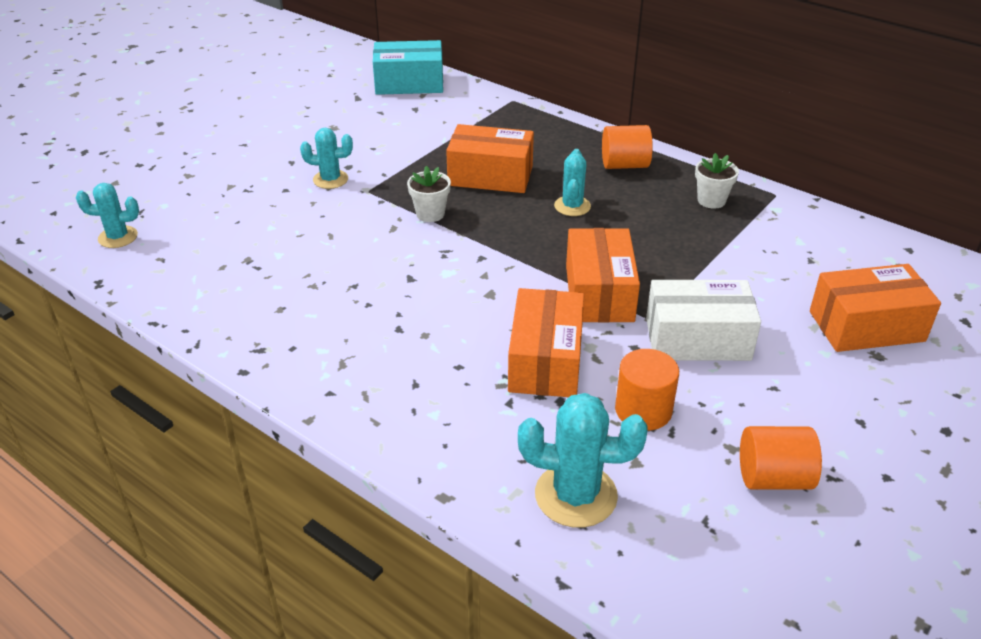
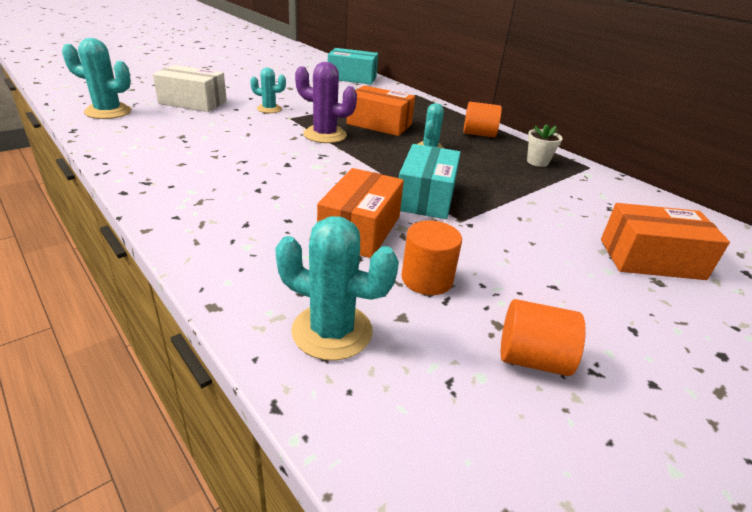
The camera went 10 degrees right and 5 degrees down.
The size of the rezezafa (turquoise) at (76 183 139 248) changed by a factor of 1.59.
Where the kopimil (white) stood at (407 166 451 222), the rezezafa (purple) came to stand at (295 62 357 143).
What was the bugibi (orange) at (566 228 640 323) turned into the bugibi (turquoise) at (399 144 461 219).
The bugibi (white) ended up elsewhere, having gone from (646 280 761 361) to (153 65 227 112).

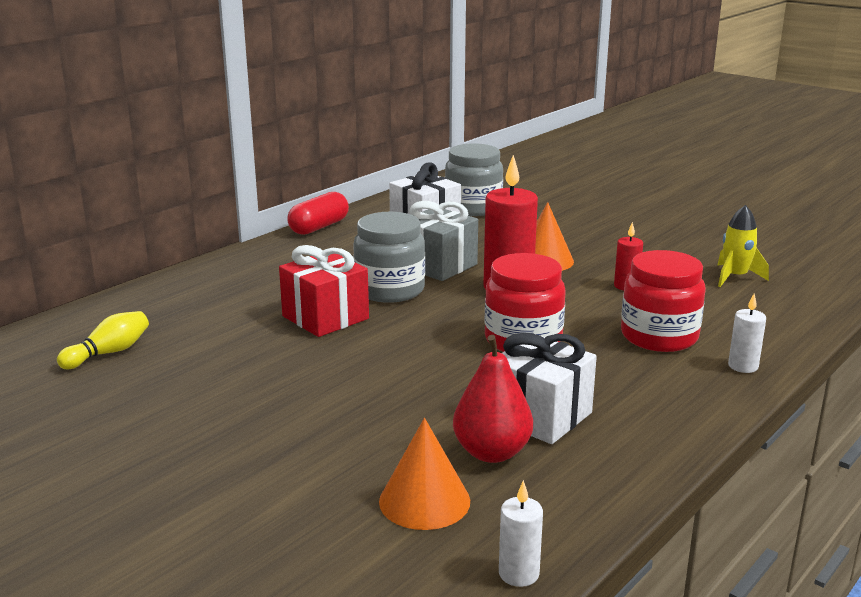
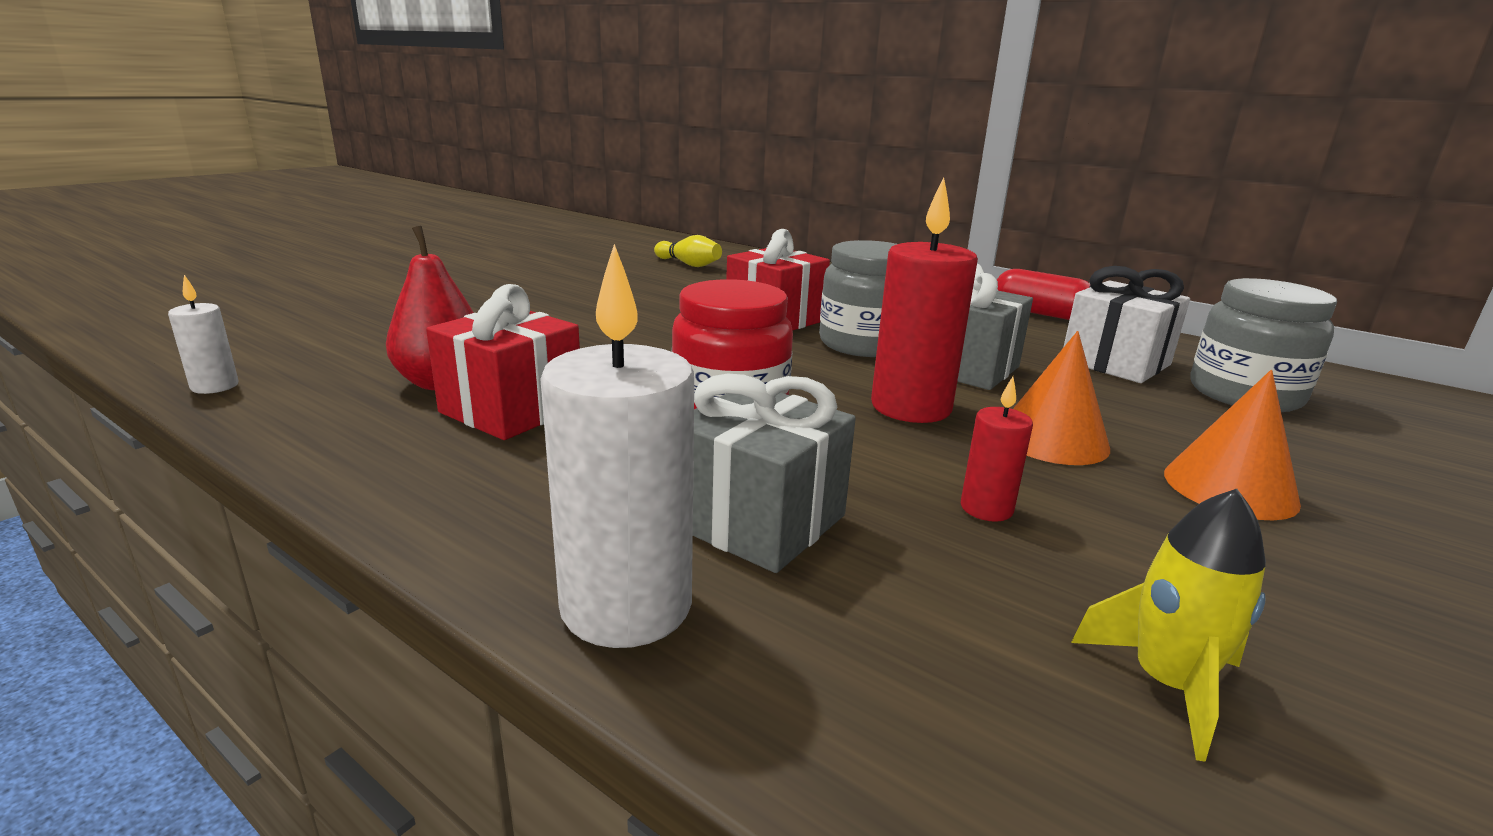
The camera went 85 degrees right and 0 degrees up.
The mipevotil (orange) ended up elsewhere, having gone from (379 418 470 530) to (1164 370 1301 520).
What was the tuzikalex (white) at (502 333 597 444) turned into the tuzikalex (red) at (426 284 580 440).
Where the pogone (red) stood at (621 250 706 352), the tuzikalex (grey) came to stand at (693 373 856 573).
The size of the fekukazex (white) at (728 294 766 373) changed by a factor of 2.00.

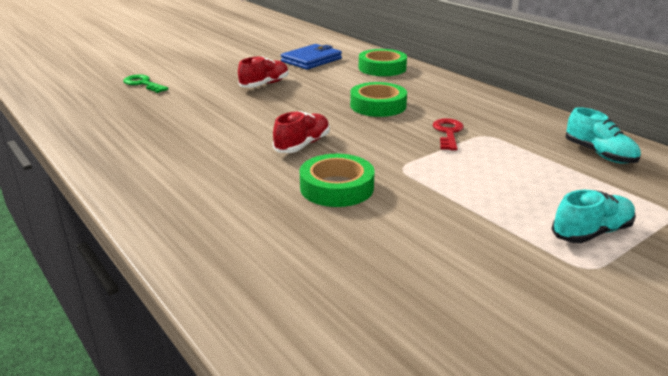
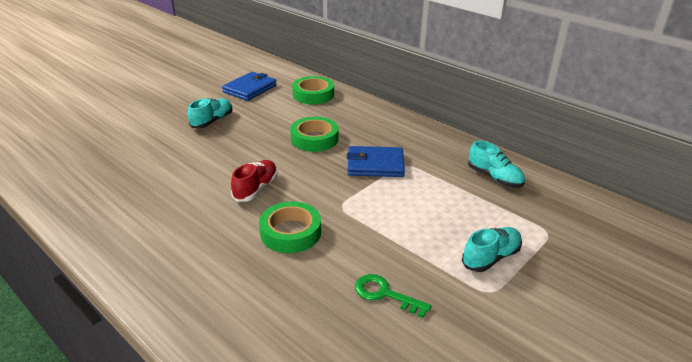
The camera went 10 degrees left and 5 degrees up.
The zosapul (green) ended up elsewhere, having gone from (123 74 168 93) to (355 274 431 318).
What was the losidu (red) at (238 56 289 88) turned into the losidu (turquoise) at (188 98 232 128).
Where the zosapul (red) stood at (433 118 464 151), the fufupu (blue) came to stand at (347 146 405 177).

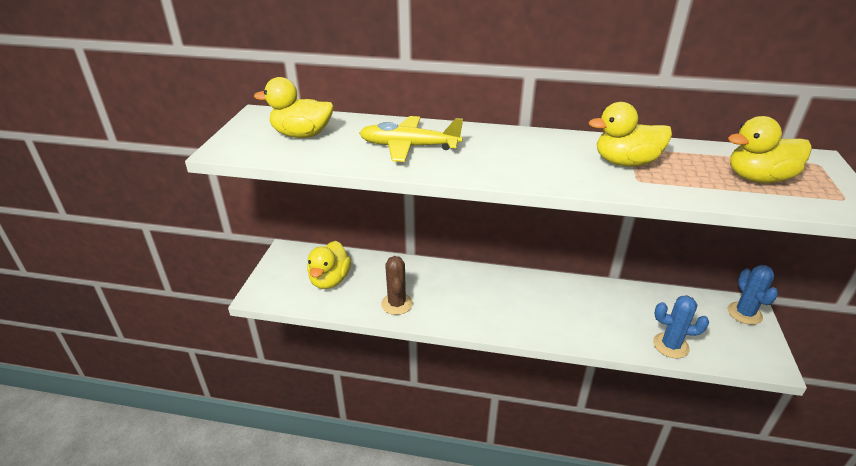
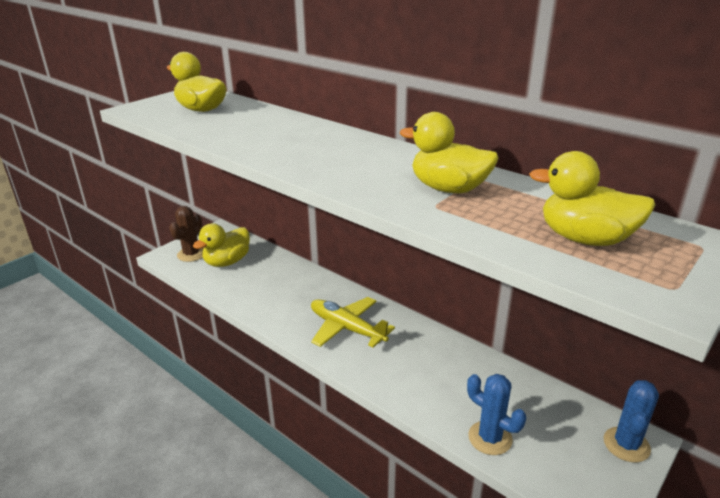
The camera went 30 degrees right and 5 degrees down.
The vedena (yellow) ended up elsewhere, having gone from (359 116 463 162) to (311 297 395 348).
The rezezafa (brown) ended up elsewhere, having gone from (381 256 413 315) to (169 206 204 262).

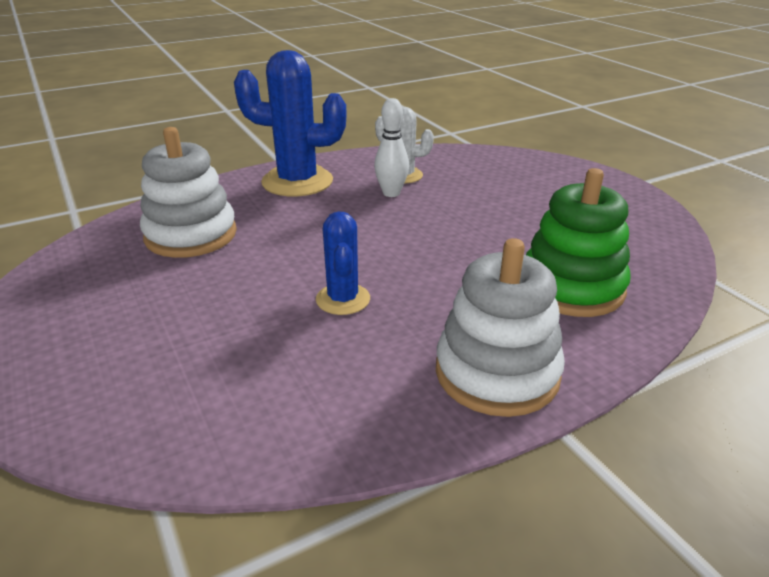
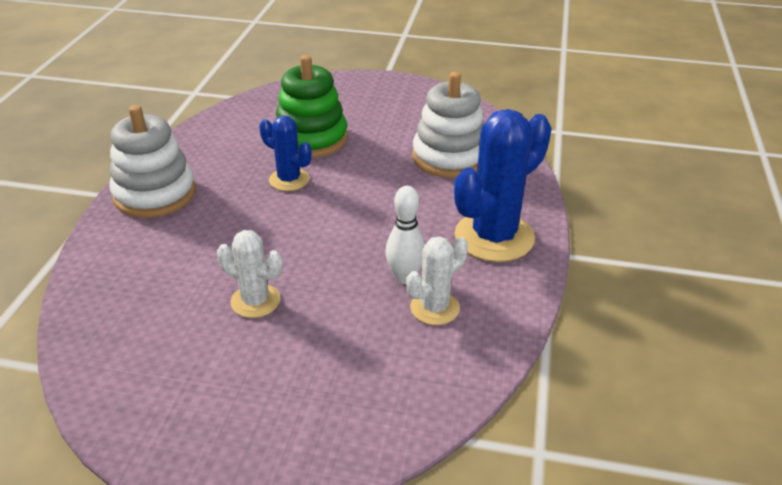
The camera went 130 degrees right and 5 degrees up.
The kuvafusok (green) ended up elsewhere, having gone from (526 168 631 317) to (276 55 348 158).
The second view gained the rezezafa (white) at (217 230 283 318).

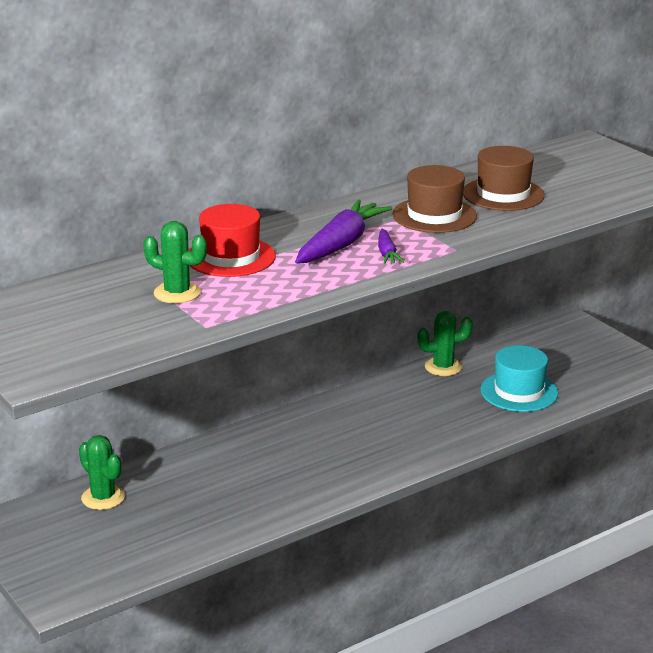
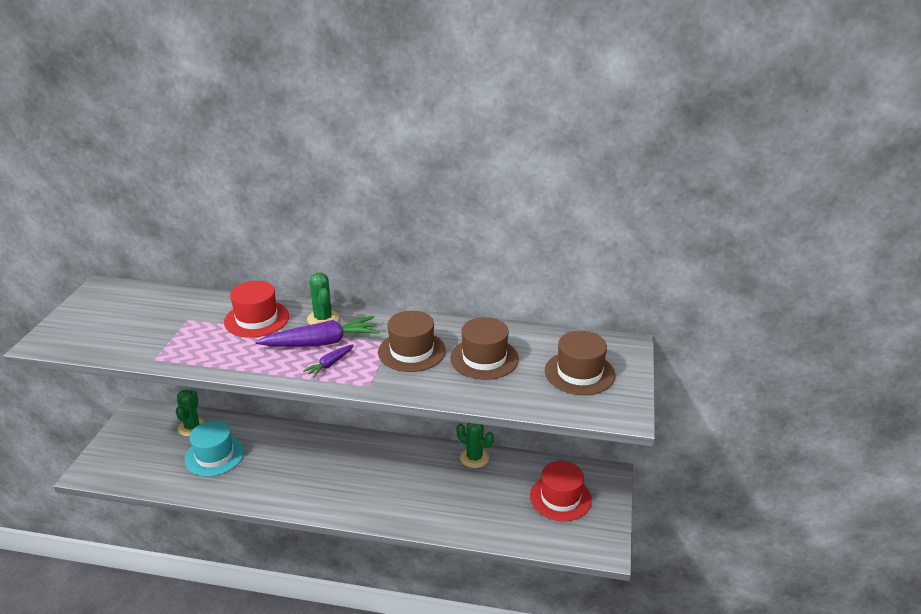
The camera went 45 degrees right and 5 degrees up.
The rezezafa (green) ended up elsewhere, having gone from (143 221 207 303) to (307 272 339 325).
The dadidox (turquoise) ended up elsewhere, having gone from (481 345 558 412) to (185 421 245 476).
The second view gained the dadidox (red) at (530 461 592 522).
The second view gained the dadidox (brown) at (545 331 615 395).

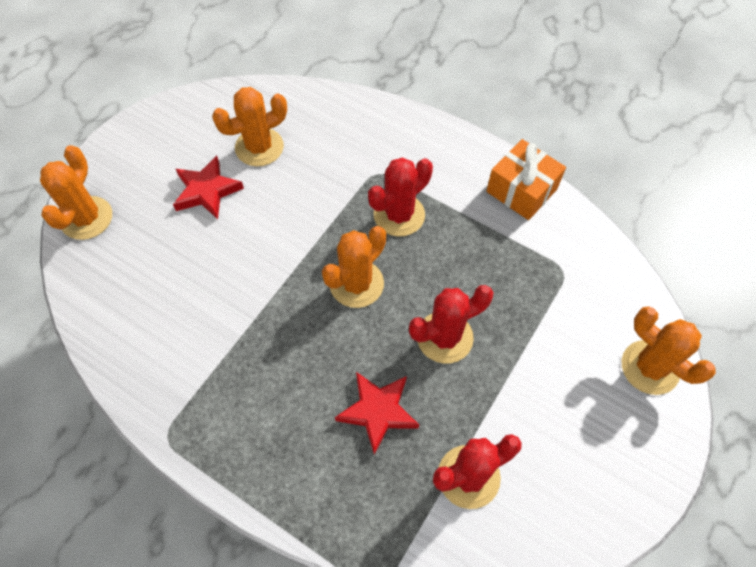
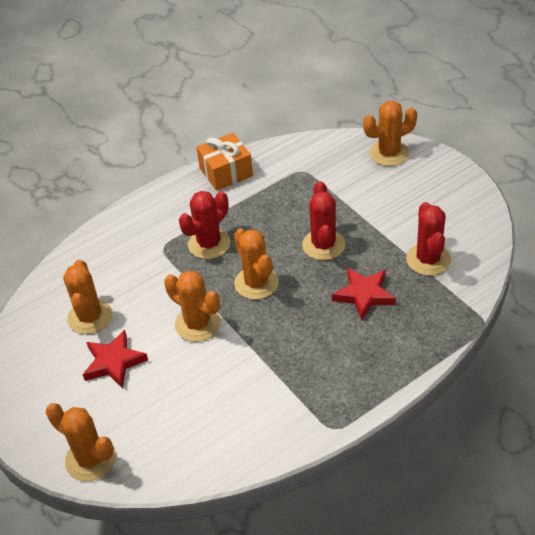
The camera went 65 degrees left and 15 degrees down.
The rezezafa (red) at (368 157 433 237) ended up facing another way, 60 degrees clockwise from before.
The second view gained the rezezafa (orange) at (164 271 221 342).

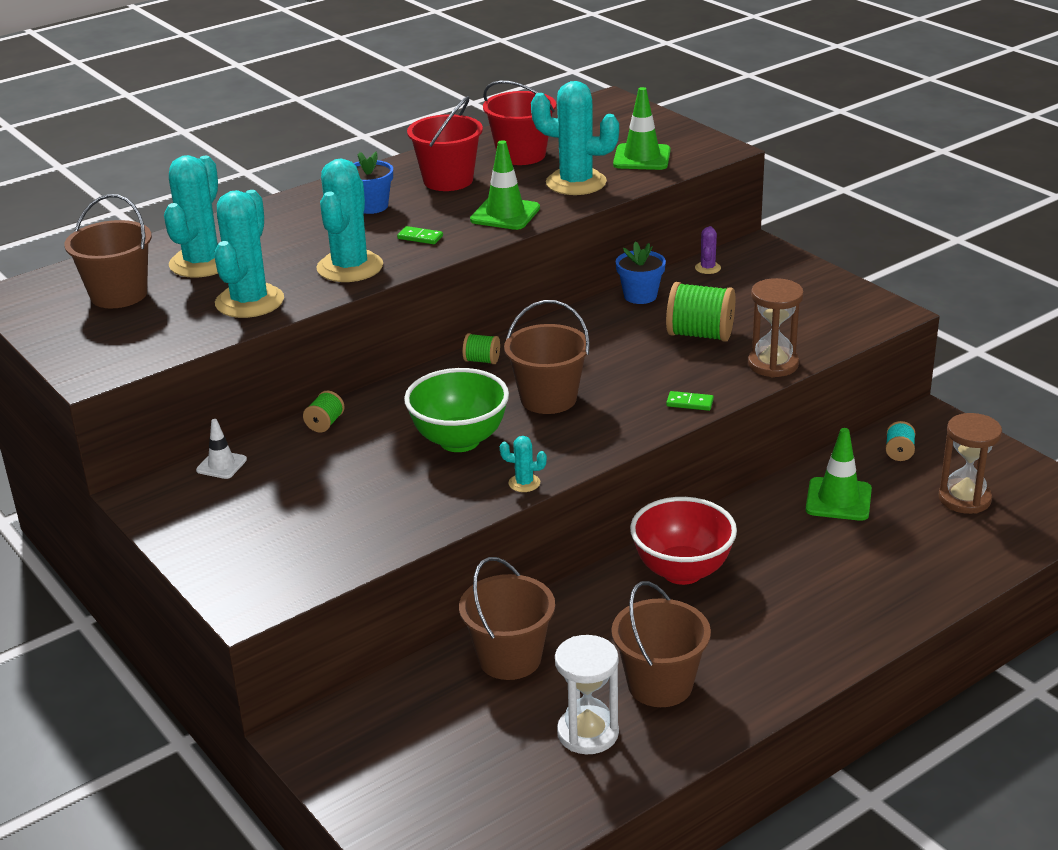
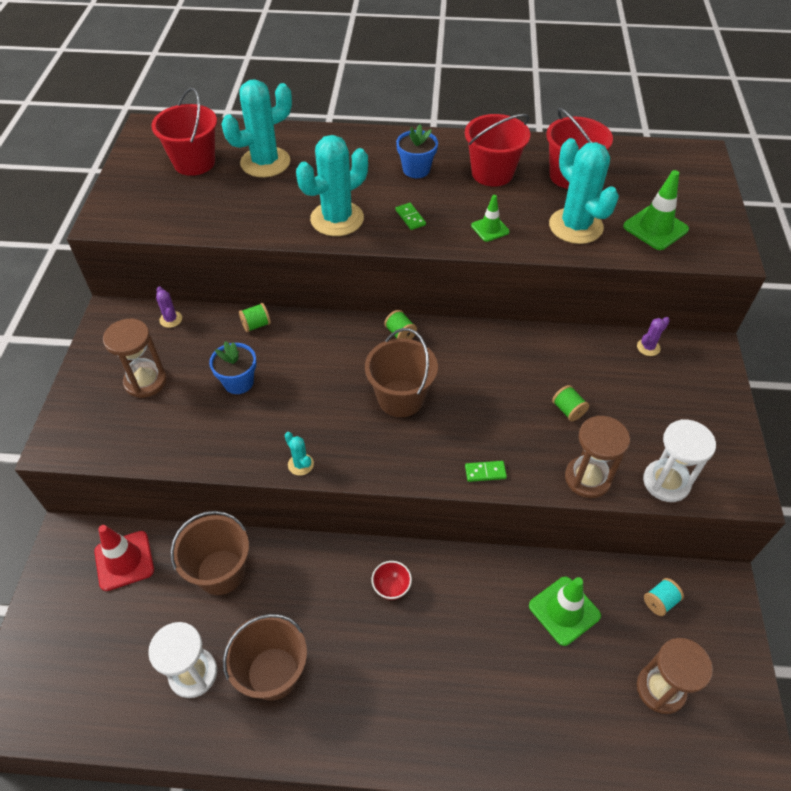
The camera went 40 degrees right and 20 degrees up.
What was the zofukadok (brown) at (64 194 152 308) turned into the zofukadok (red) at (151 87 217 176).
Where the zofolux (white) stood at (196 419 247 479), the rezezafa (purple) came to stand at (156 286 182 328).
The second view lost the rezezafa (turquoise) at (214 190 284 318).
The second view lost the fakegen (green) at (404 368 509 452).
The size of the zofolux (green) at (470 140 540 230) changed by a factor of 0.61.
The kopimil (blue) ended up elsewhere, having gone from (616 241 666 304) to (209 341 257 394).
The size of the fakegen (red) at (630 497 737 585) changed by a factor of 0.46.
The size of the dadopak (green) at (666 282 735 342) changed by a factor of 0.52.
The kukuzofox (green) at (666 391 714 411) ended up facing another way, 60 degrees counterclockwise from before.
The second view gained the zofolux (red) at (94 525 154 591).
The second view gained the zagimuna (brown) at (103 319 167 398).
The second view gained the zagimuna (white) at (643 419 716 502).

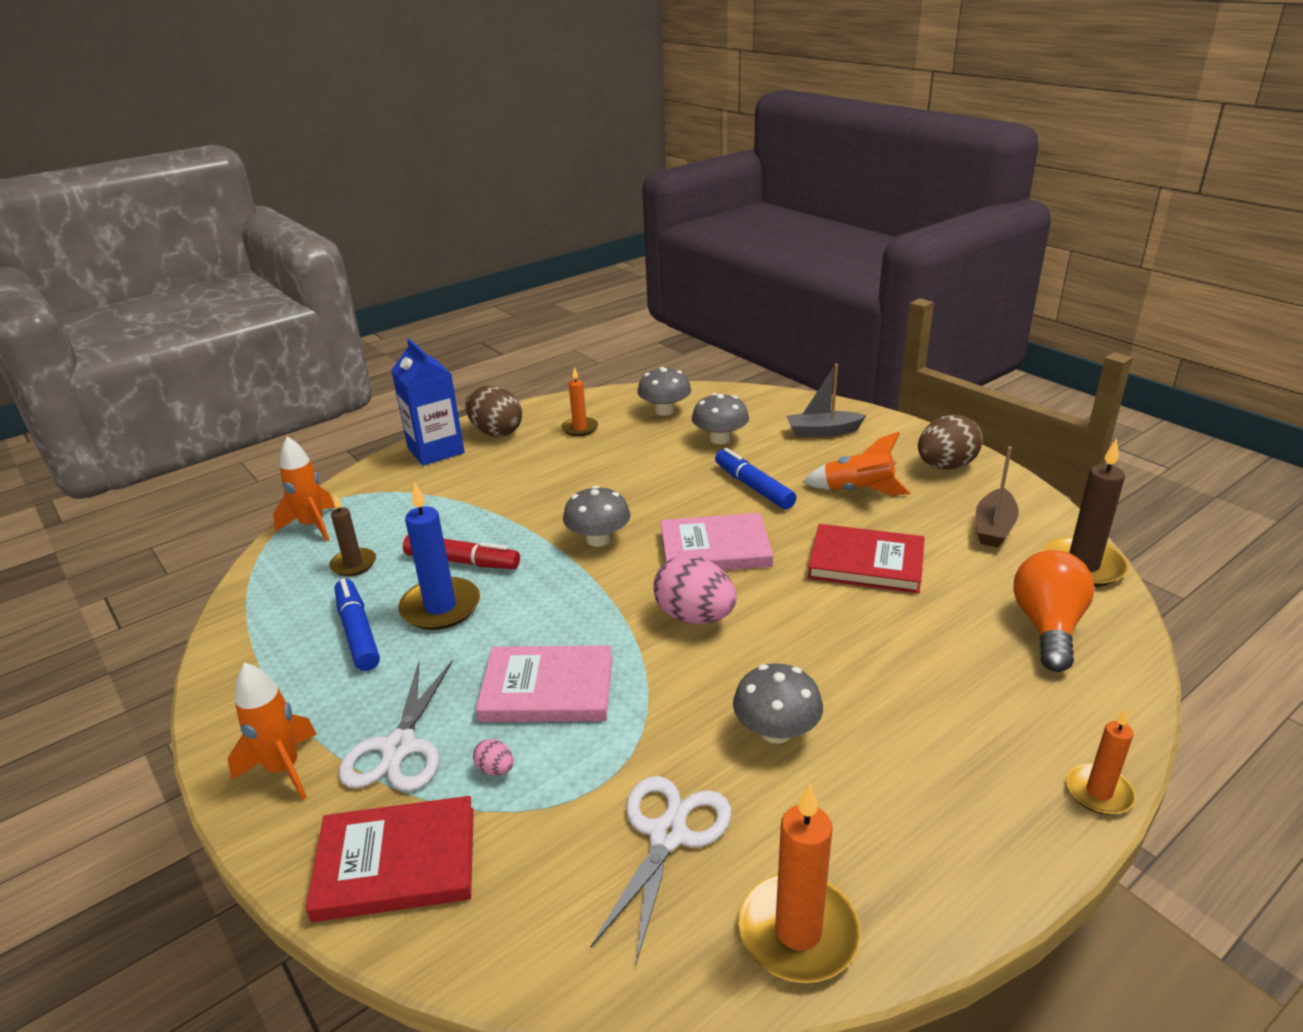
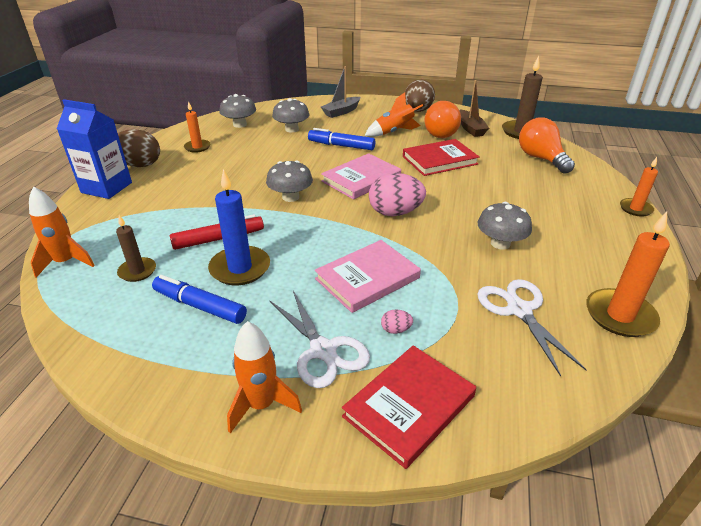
The camera went 40 degrees left and 5 degrees up.
The second view gained the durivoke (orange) at (425 101 461 138).

